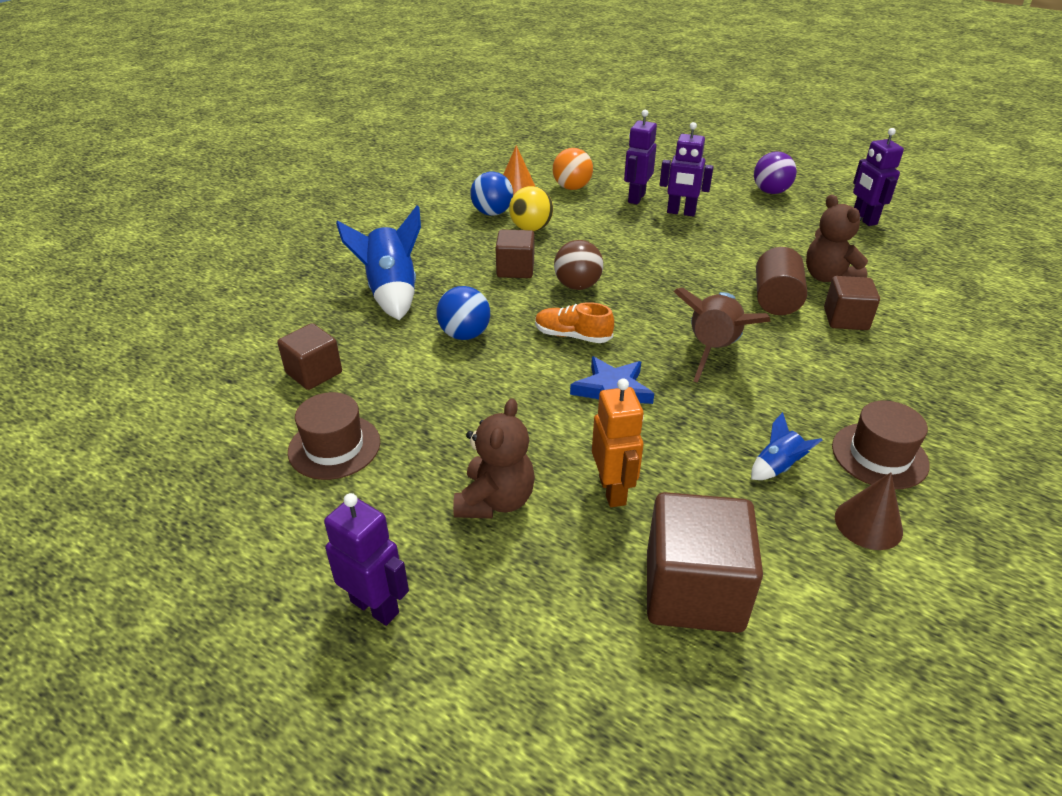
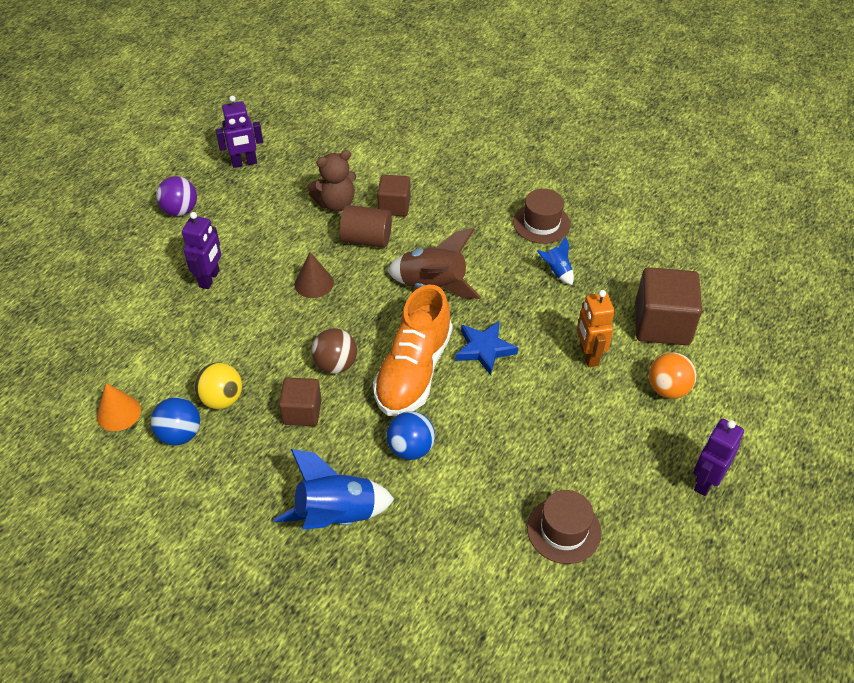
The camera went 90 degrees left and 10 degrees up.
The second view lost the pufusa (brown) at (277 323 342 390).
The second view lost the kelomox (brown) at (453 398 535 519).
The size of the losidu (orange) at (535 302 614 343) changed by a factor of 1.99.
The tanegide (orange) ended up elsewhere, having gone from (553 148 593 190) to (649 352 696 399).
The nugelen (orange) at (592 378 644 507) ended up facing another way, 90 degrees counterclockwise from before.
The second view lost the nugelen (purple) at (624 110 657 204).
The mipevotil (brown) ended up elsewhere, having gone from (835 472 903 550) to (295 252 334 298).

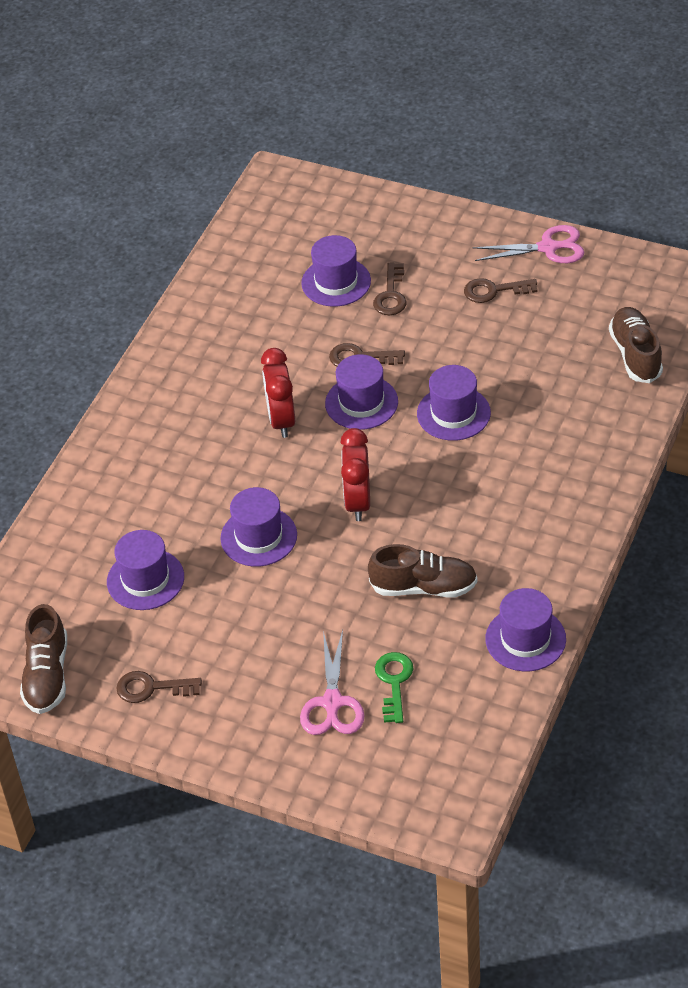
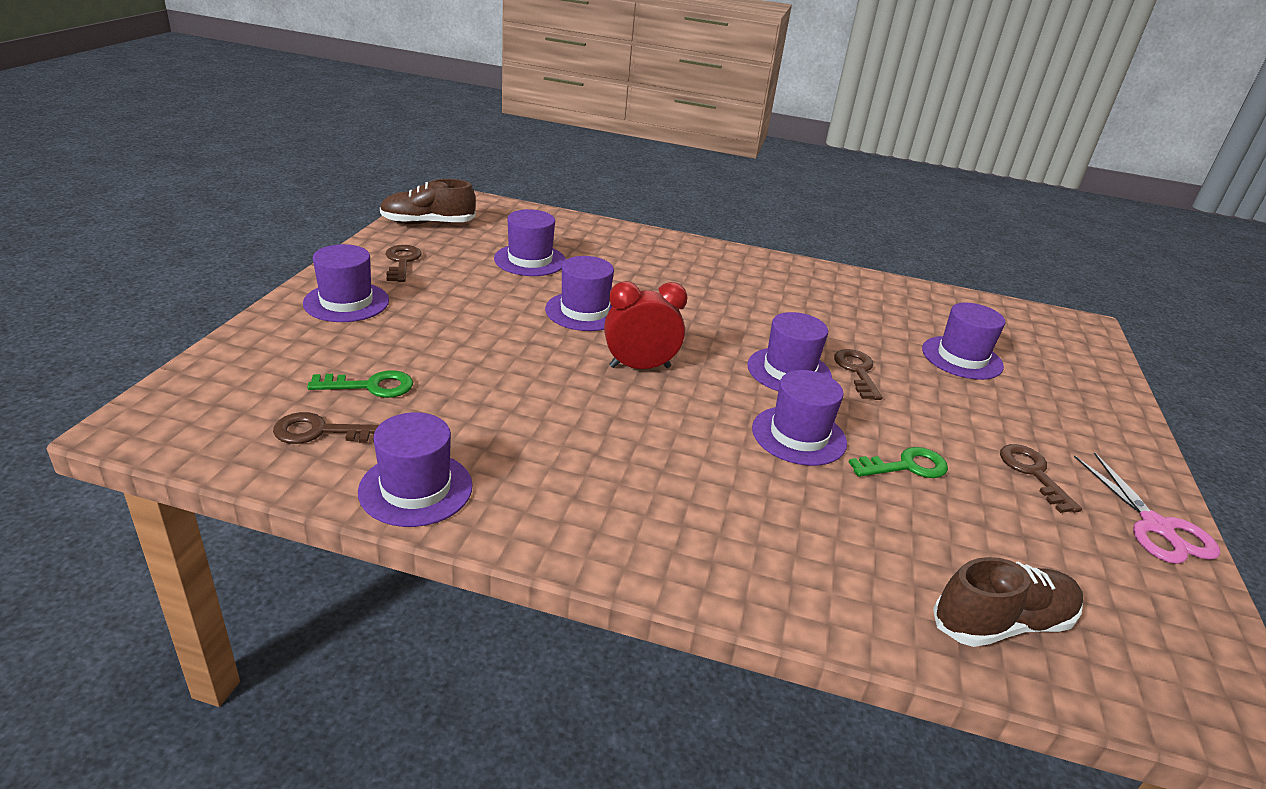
The camera went 75 degrees right and 15 degrees down.
The second view lost the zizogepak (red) at (261 348 295 438).
The second view lost the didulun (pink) at (300 630 364 735).
The second view lost the losidu (brown) at (368 544 478 597).
The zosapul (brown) ended up elsewhere, having gone from (373 263 407 315) to (273 412 379 444).
The second view gained the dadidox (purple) at (303 244 389 322).
The second view gained the zosapul (green) at (849 447 948 478).

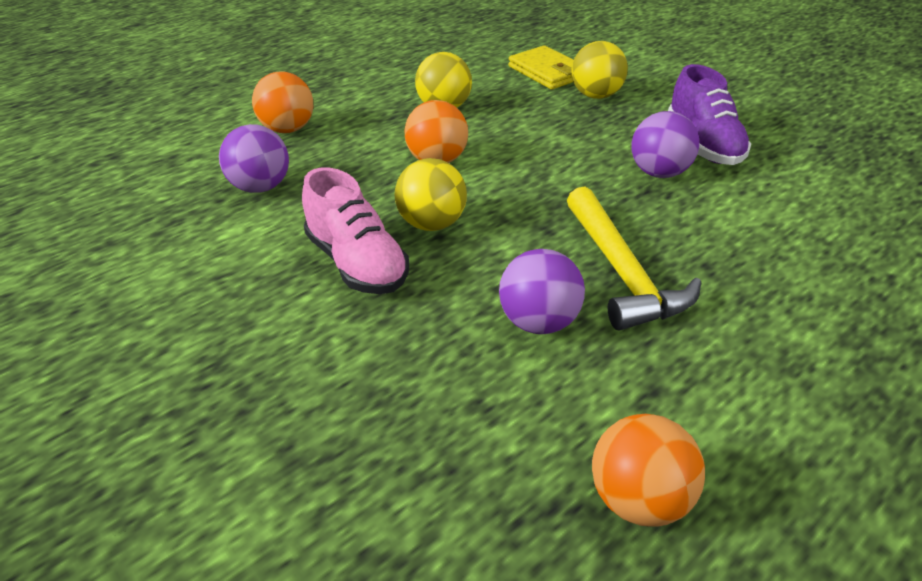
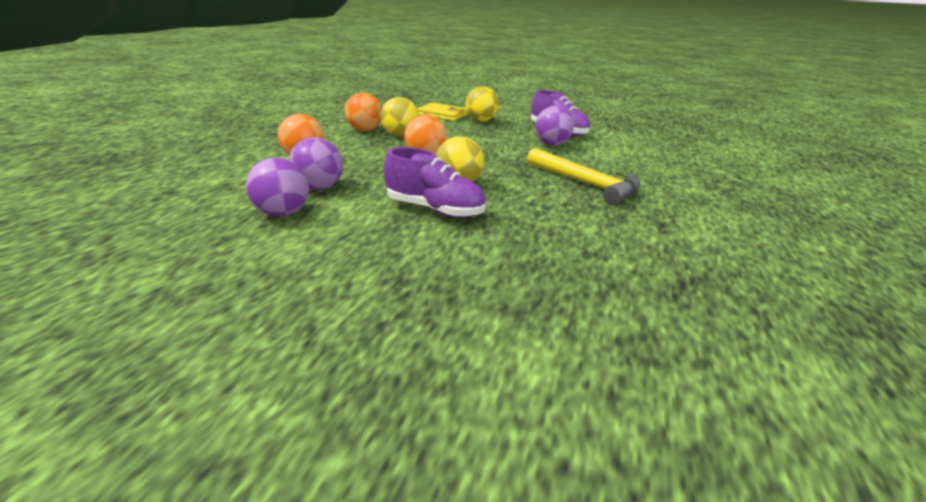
The camera went 30 degrees left and 10 degrees down.
What was the losidu (pink) at (302 167 409 294) turned into the losidu (purple) at (384 147 486 218).
The tanegide (purple) ended up elsewhere, having gone from (499 249 585 334) to (246 157 309 216).
The tanegide (orange) ended up elsewhere, having gone from (592 414 705 527) to (345 92 382 131).

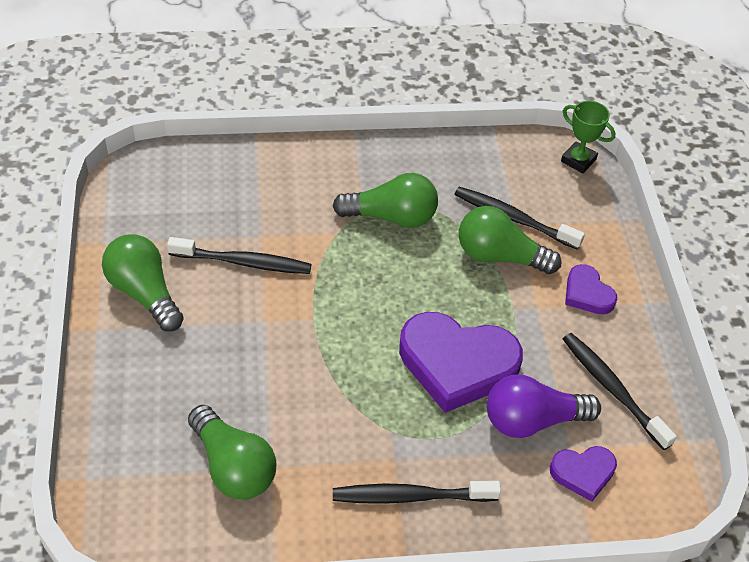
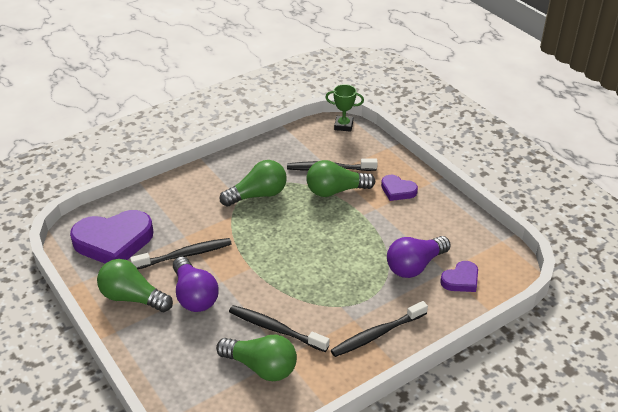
The camera went 25 degrees left and 10 degrees down.
The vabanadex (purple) ended up elsewhere, having gone from (399 312 523 413) to (70 210 154 264).
The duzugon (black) ended up elsewhere, having gone from (563 333 677 450) to (229 305 329 352).
The second view gained the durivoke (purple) at (173 257 219 312).

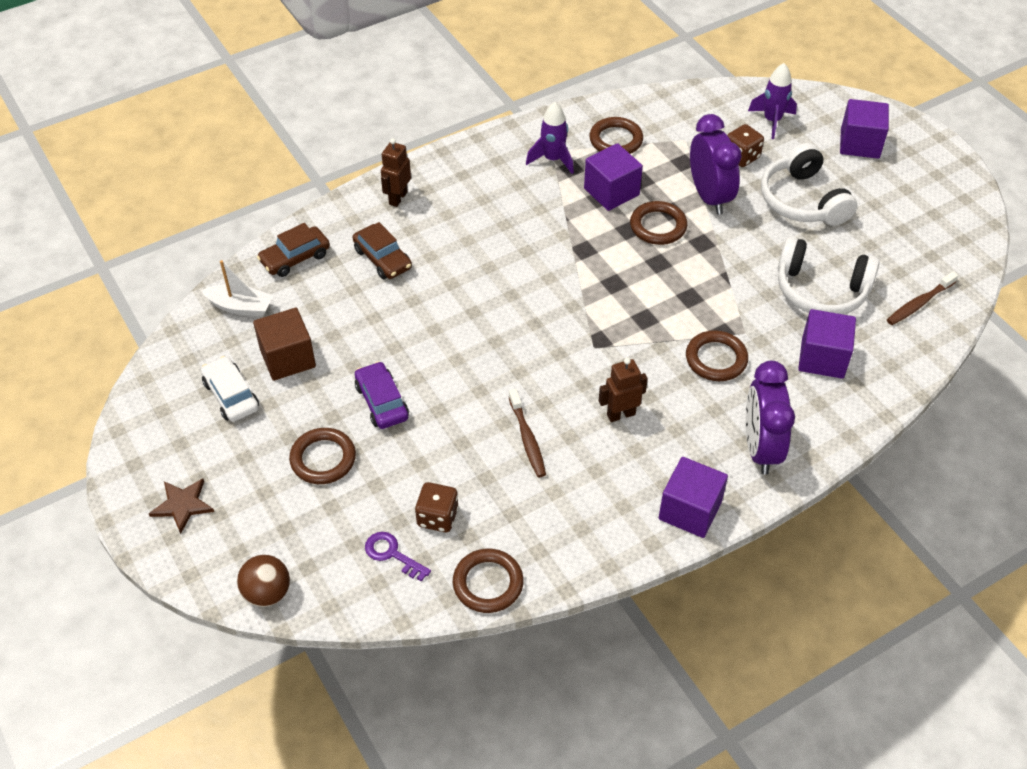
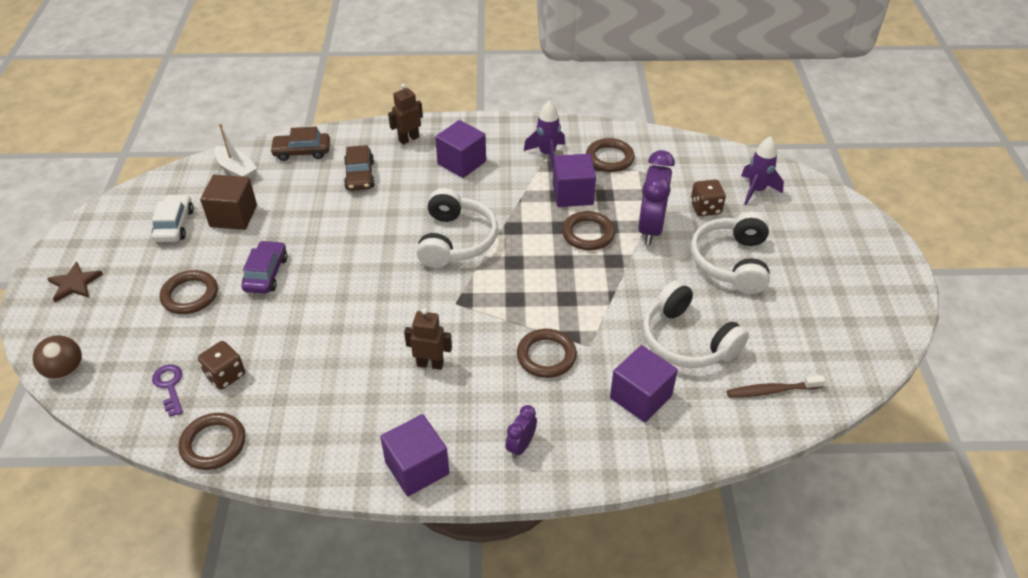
The camera went 30 degrees right and 5 degrees down.
The second view lost the duzugon (brown) at (509 389 546 477).
The size of the zizogepak (purple) at (746 361 795 474) changed by a factor of 0.50.
The pufusa (purple) ended up elsewhere, having gone from (840 99 889 159) to (435 120 486 178).
The second view gained the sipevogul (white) at (416 188 498 268).

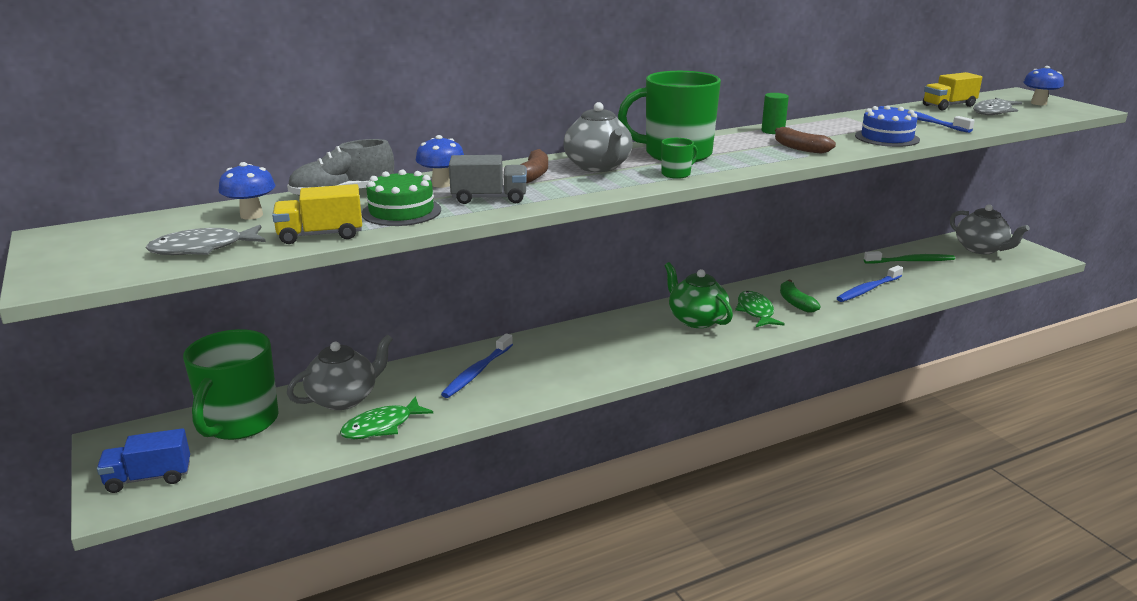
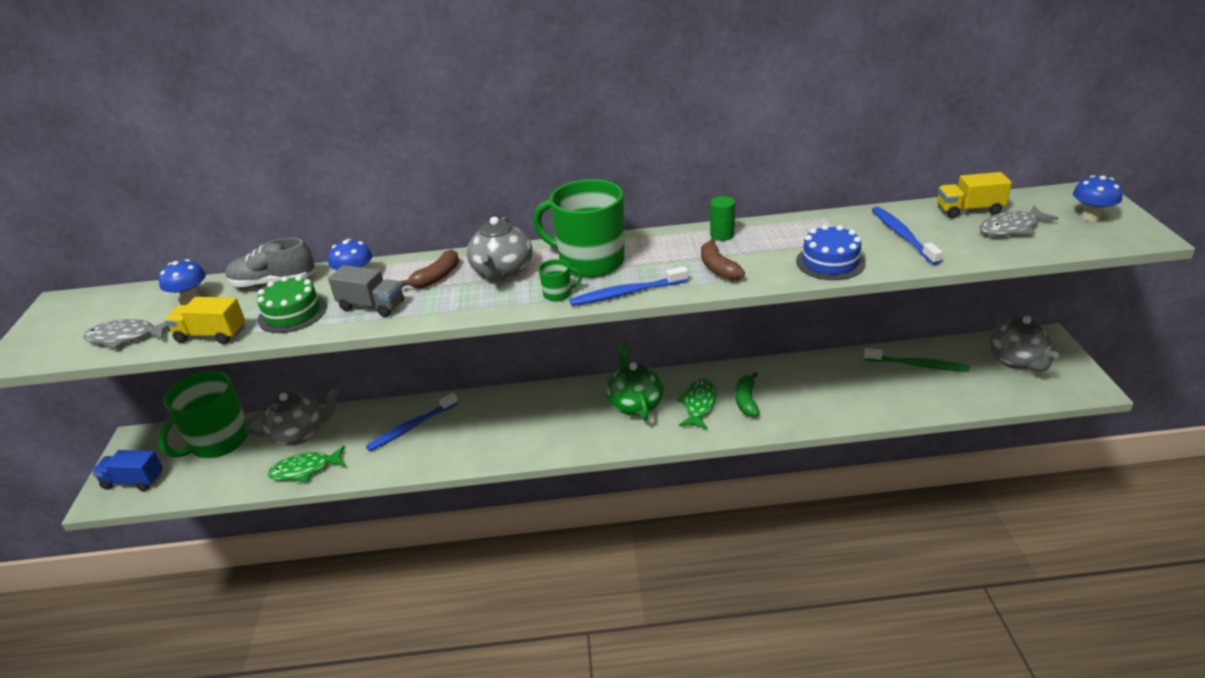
The camera went 25 degrees right and 10 degrees up.
The duzugon (blue) ended up elsewhere, having gone from (837 265 903 302) to (569 266 688 306).

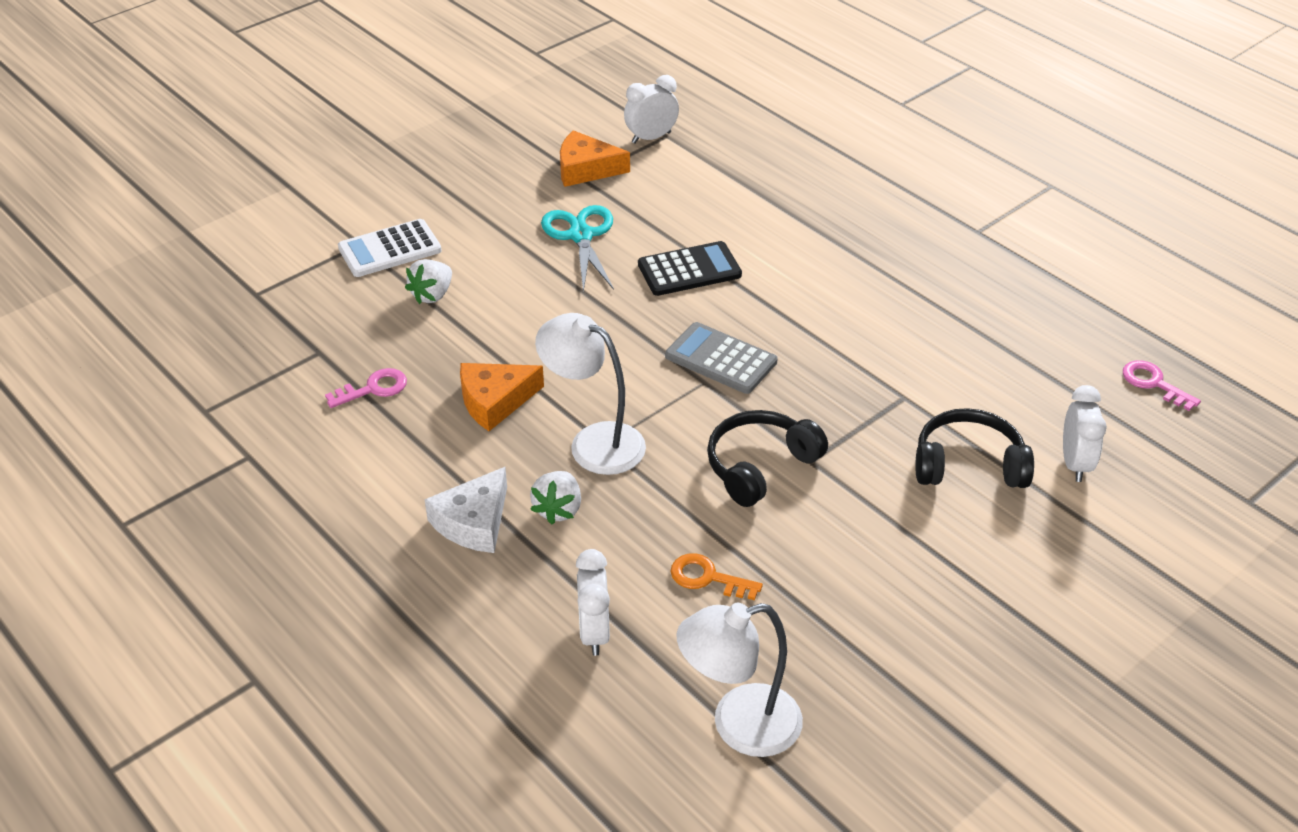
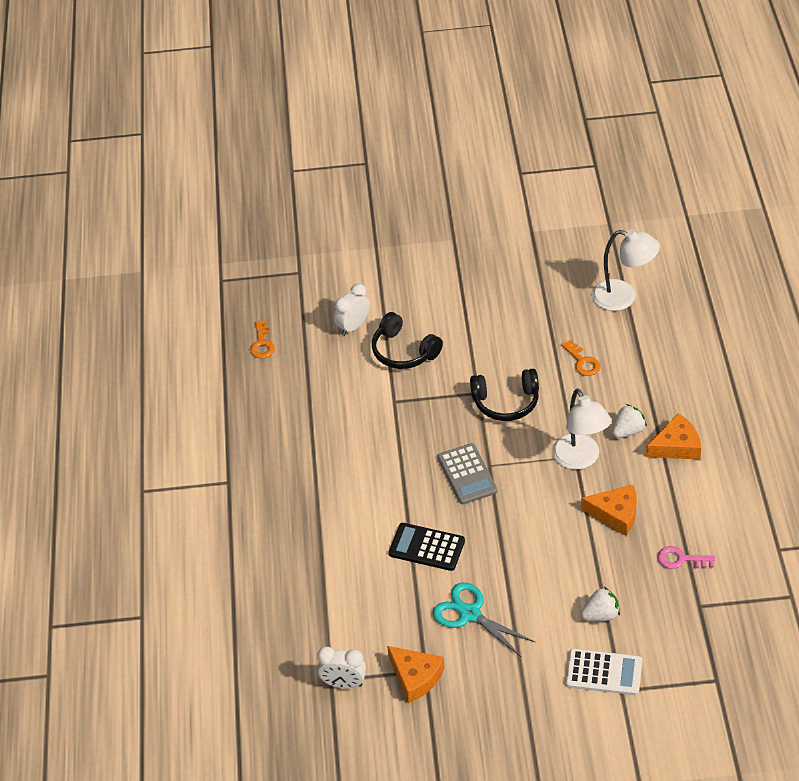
The camera went 140 degrees left and 5 degrees up.
What was the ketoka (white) at (425 467 507 553) turned into the ketoka (orange) at (646 413 701 459).
The didulun (turquoise) at (541 205 614 292) ended up facing another way, 105 degrees clockwise from before.
The second view lost the zizogepak (white) at (576 549 610 656).
What was the zosapul (pink) at (1123 360 1201 411) turned into the zosapul (orange) at (250 320 275 358).

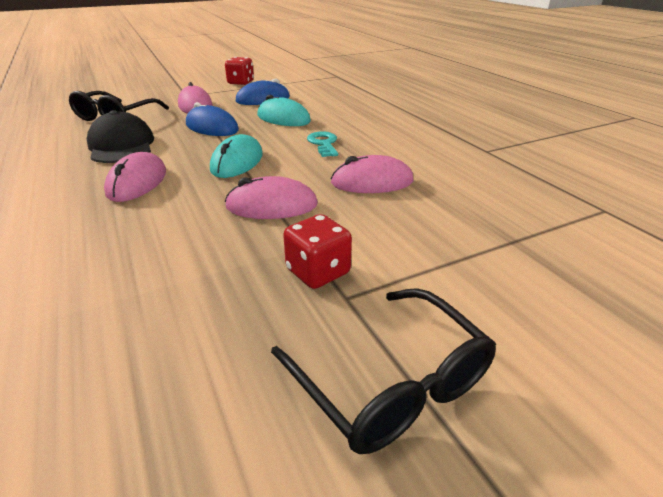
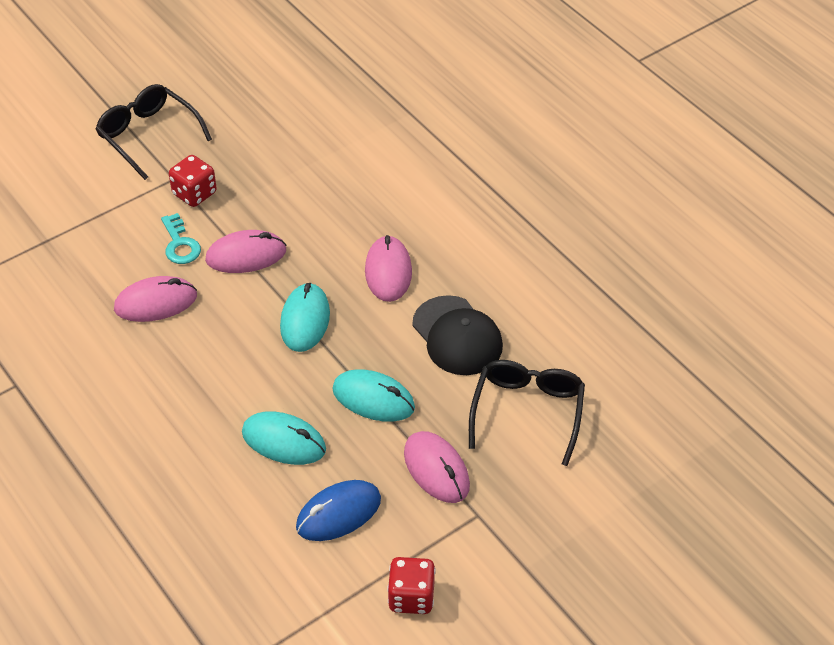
The camera went 170 degrees right and 15 degrees up.
What was the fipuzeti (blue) at (186 102 239 136) turned into the fipuzeti (turquoise) at (332 369 415 422).
The zosapul (turquoise) ended up elsewhere, having gone from (307 131 338 157) to (161 213 201 264).

